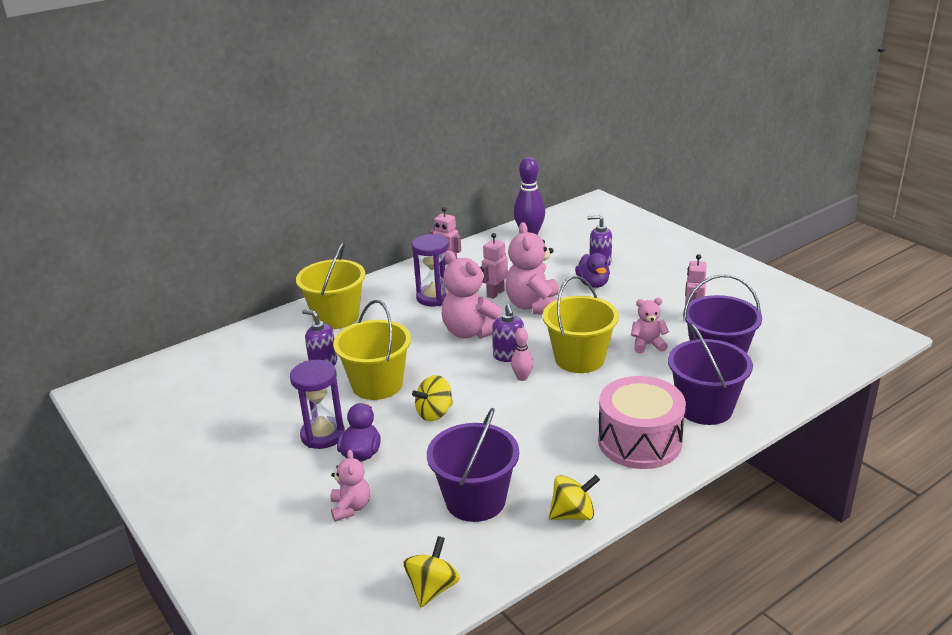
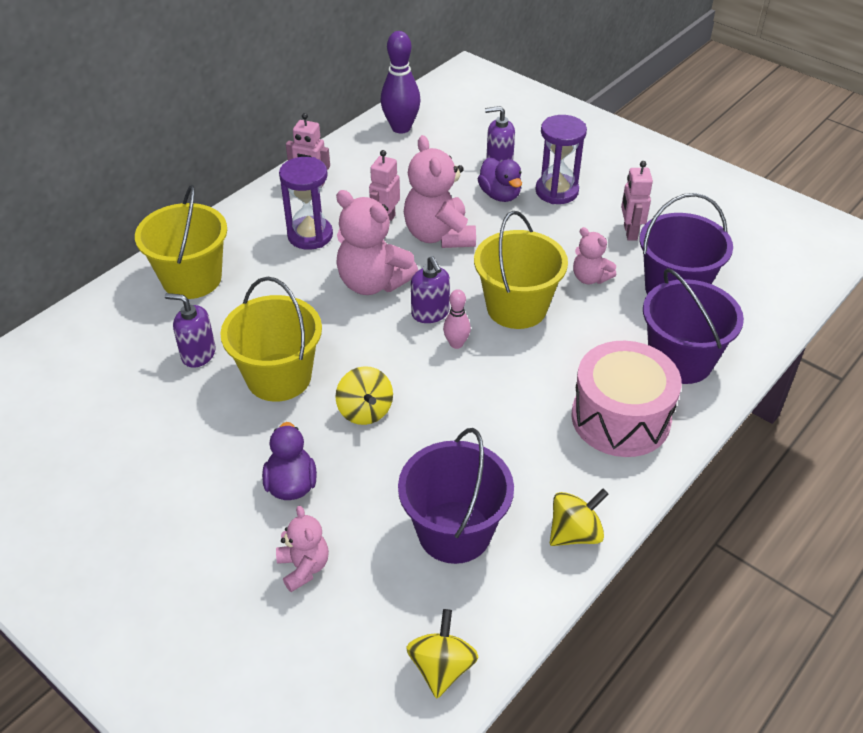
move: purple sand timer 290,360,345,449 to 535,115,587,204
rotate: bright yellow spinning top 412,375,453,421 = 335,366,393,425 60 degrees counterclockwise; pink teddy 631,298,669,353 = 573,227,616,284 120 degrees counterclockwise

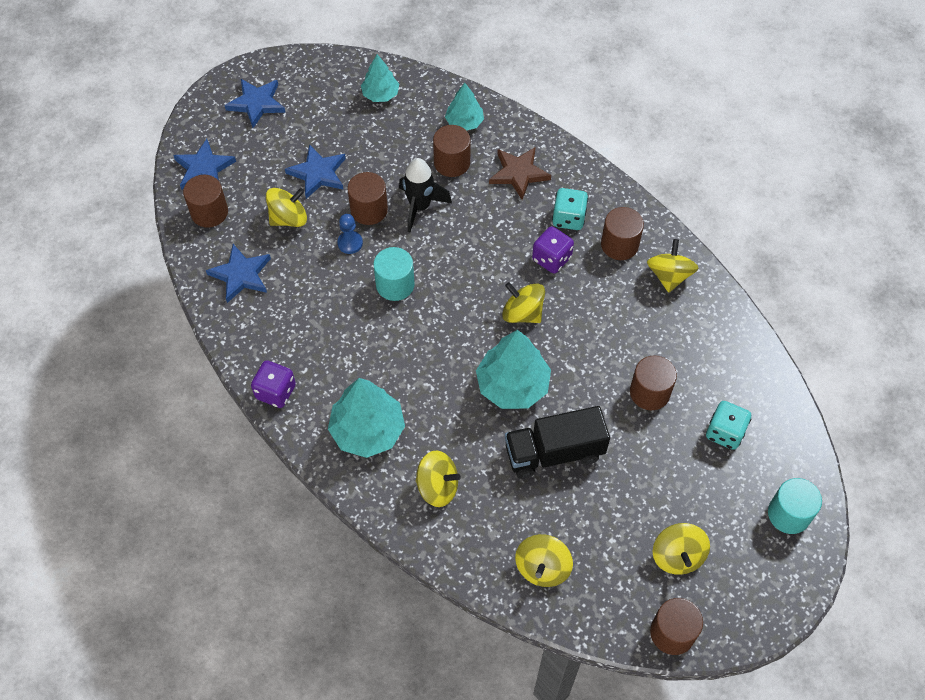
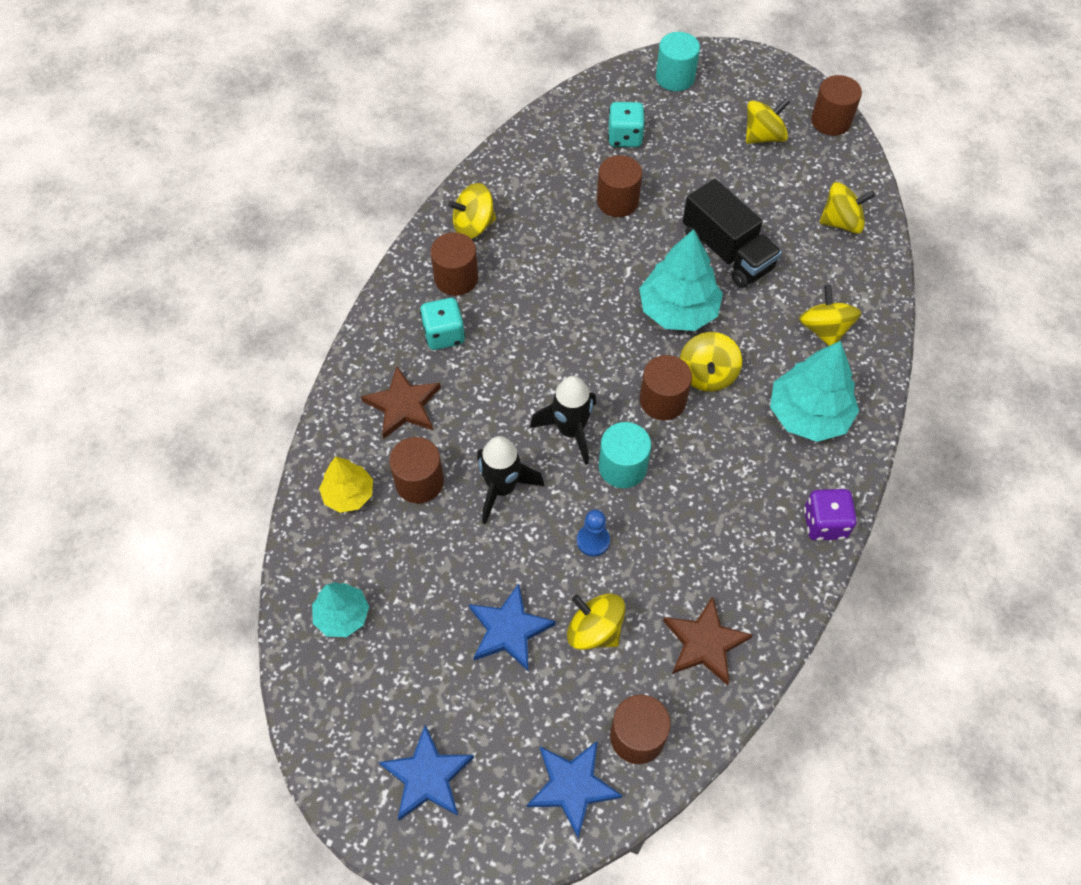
delete: purple die 532,226,574,274
insert: ebony spaceship 530,376,596,465
move: russet cylinder 347,172,388,225 to 640,355,692,420; bright yellow spinning top 502,282,545,323 to 680,332,742,392
recolor: aqua tree 445,83,484,131 to bright yellow tree 319,456,373,513; cobalt star shape 206,244,271,303 to russet star shape 663,596,753,685

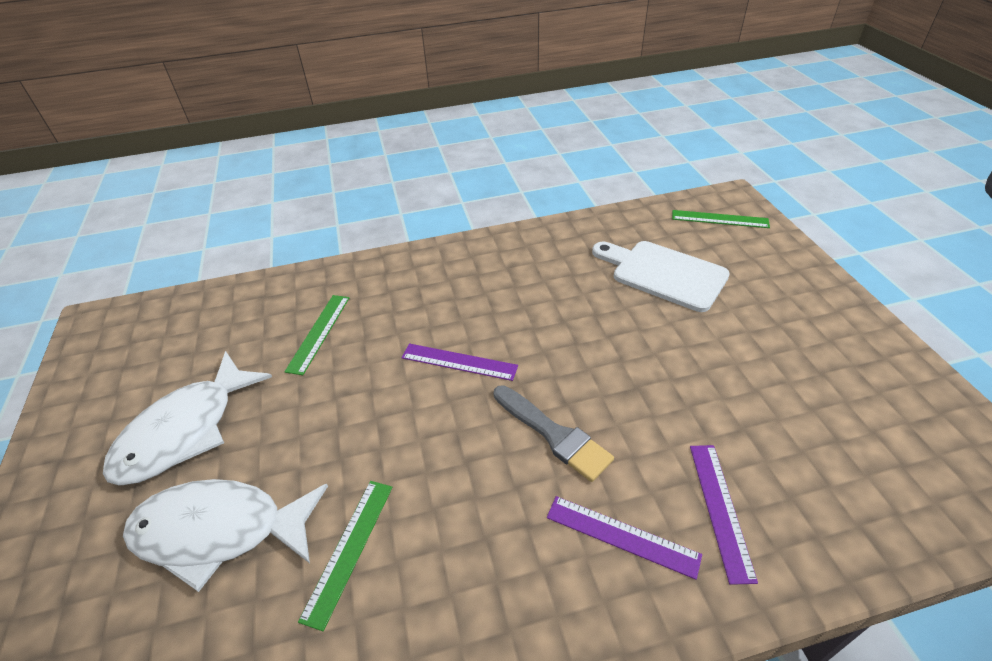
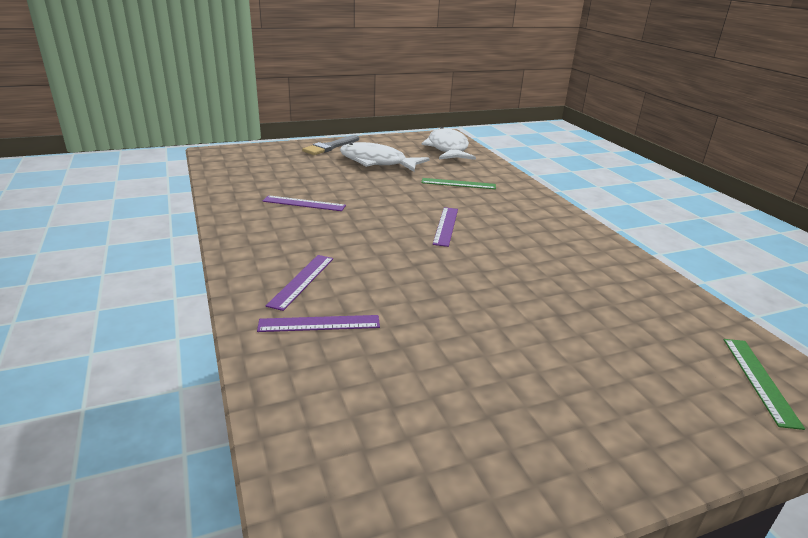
delete: pure white chopping board 592,241,730,312
move: ash-grey brush 493,385,614,482 to 302,135,359,155; pure white fish 123,479,328,592 to 421,127,476,160
recolor: emerald straightedge 298,481,393,631 to purple straightedge 262,195,346,211

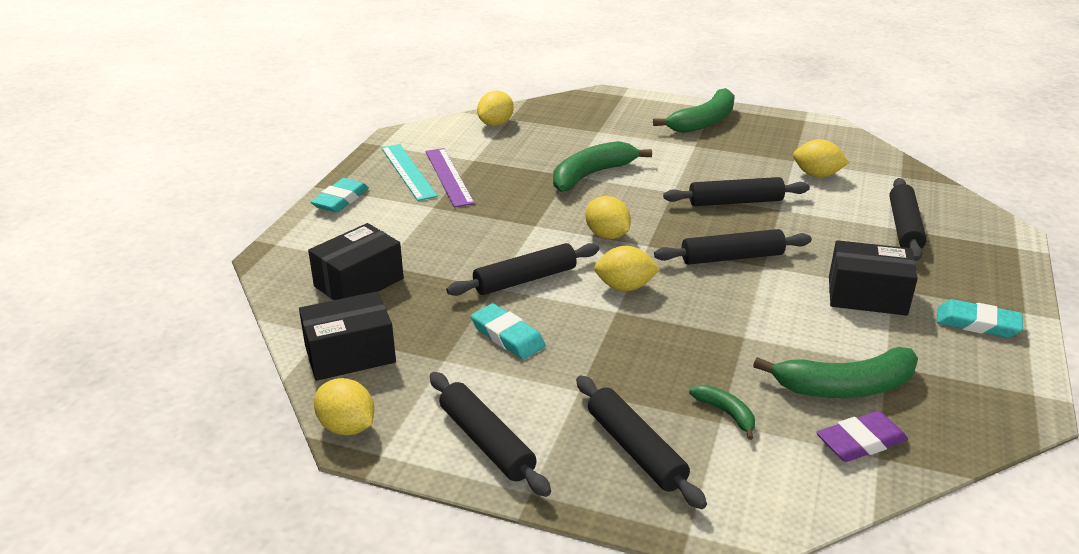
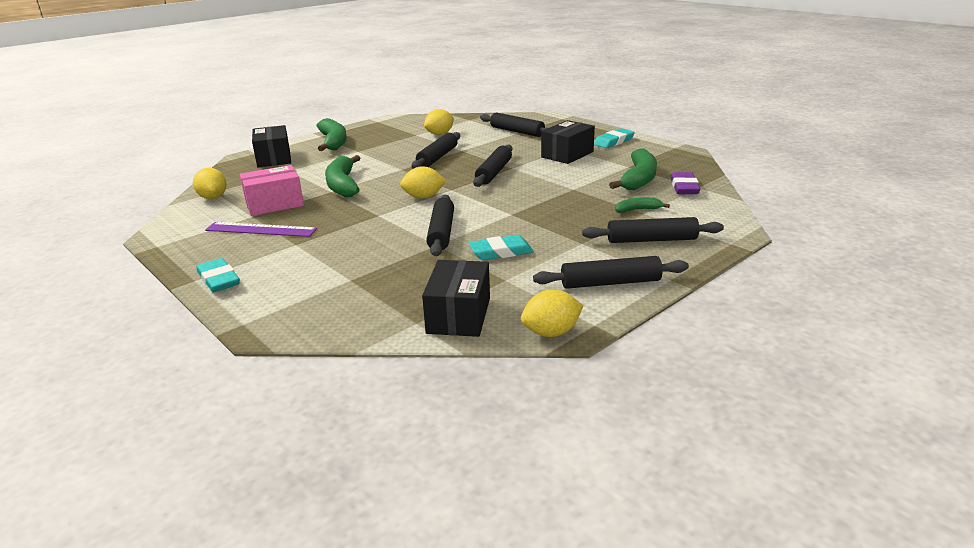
delete: aqua straightedge 381,144,438,201; bright yellow citrus fruit 594,246,660,291
insert: pink package 240,165,304,216
move: ebony package 308,223,404,300 to 252,125,291,167

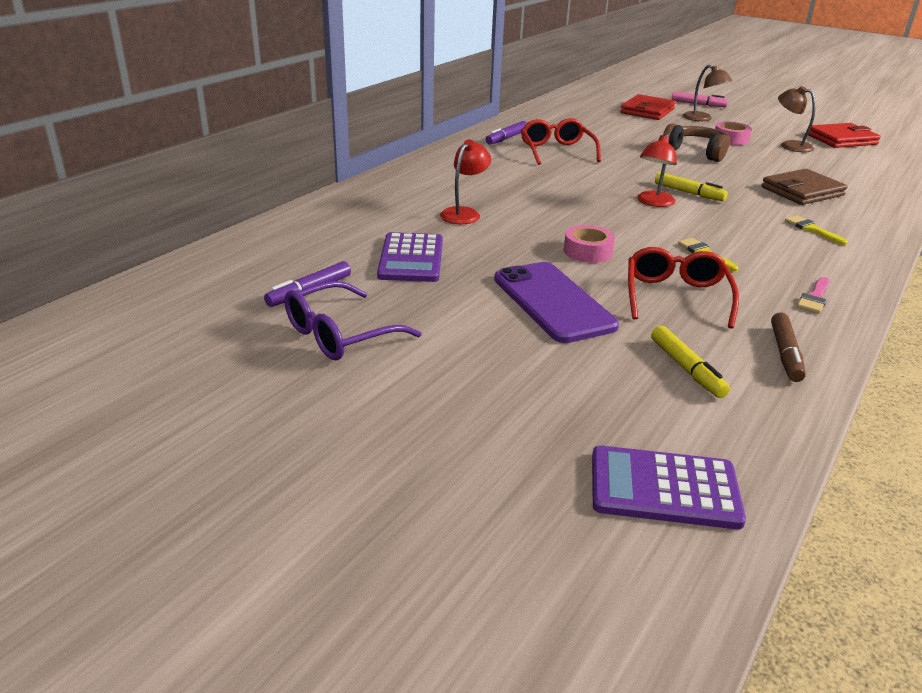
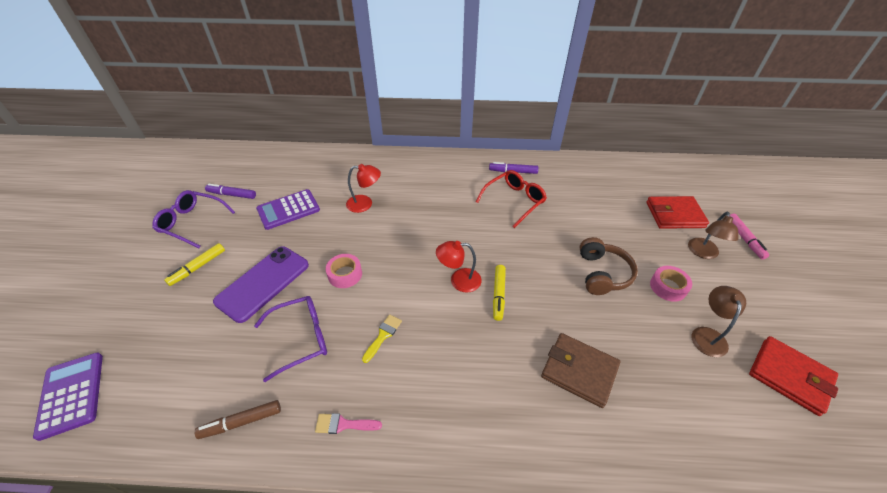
delete: bright yellow brush 785,215,848,245
move: bright yellow felt pen 651,326,730,398 to 164,243,225,286
recolor: crimson eyeglasses 628,247,739,329 to purple eyeglasses 254,296,327,382

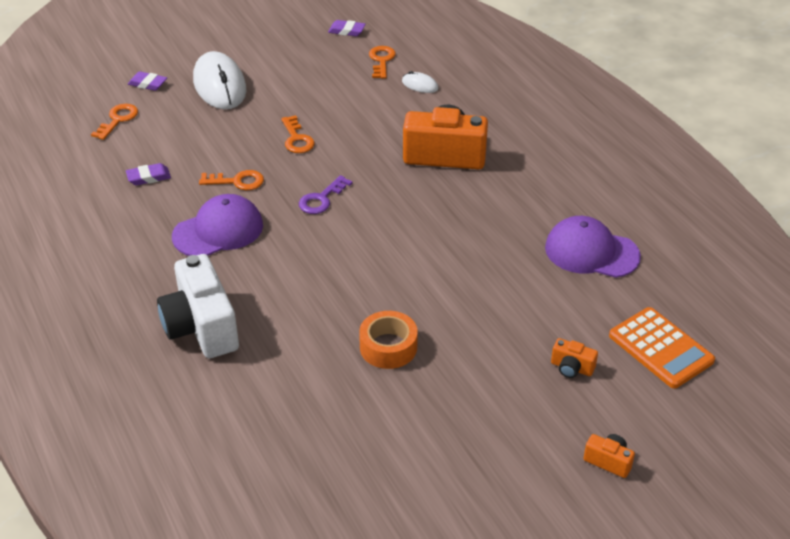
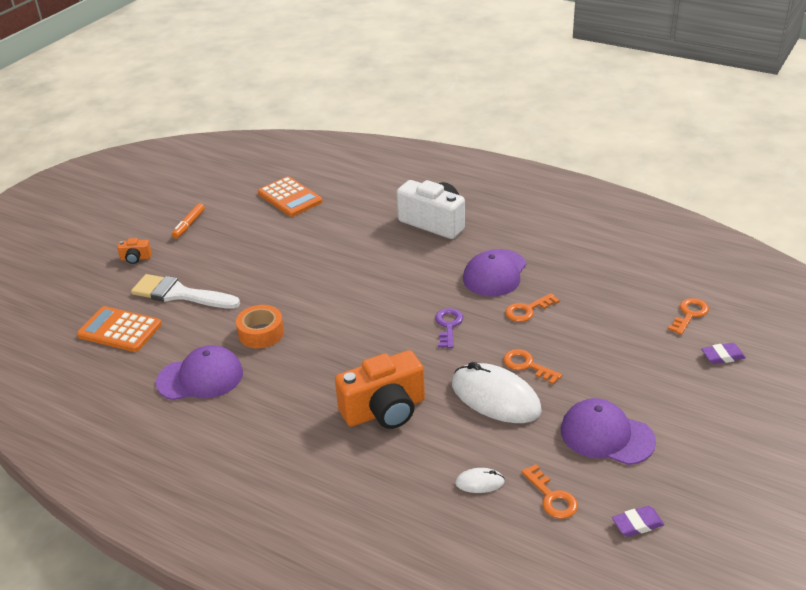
delete: purple gum eraser 126,163,171,185
insert: bright orange felt pen 172,203,205,239; bright orange adding machine 258,176,322,217; purple baseball cap 561,398,656,465
move: bright orange roll of tape 359,311,418,369 to 236,305,284,348; pure white mouse 193,51,246,109 to 452,362,542,423
replace: bright orange camera 551,338,598,378 to pure white brush 131,274,240,309
rotate: bright orange latchkey 91,104,138,140 = 668,298,709,335 135 degrees counterclockwise

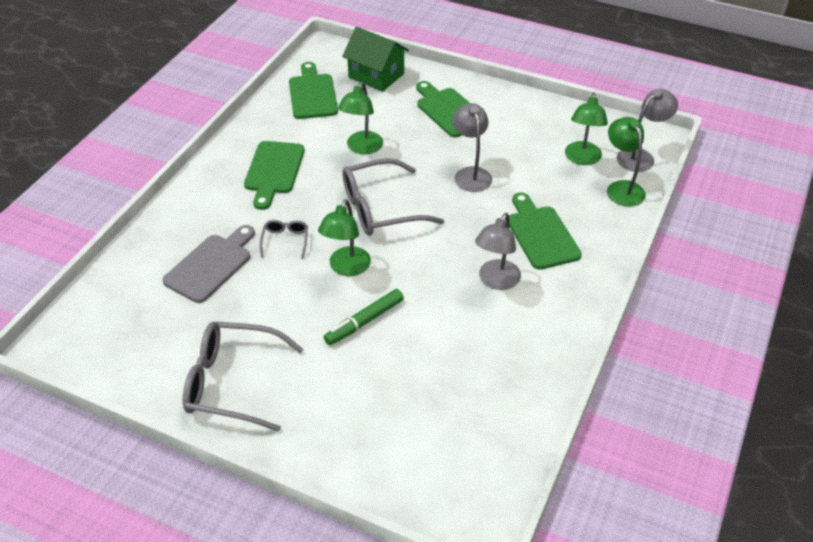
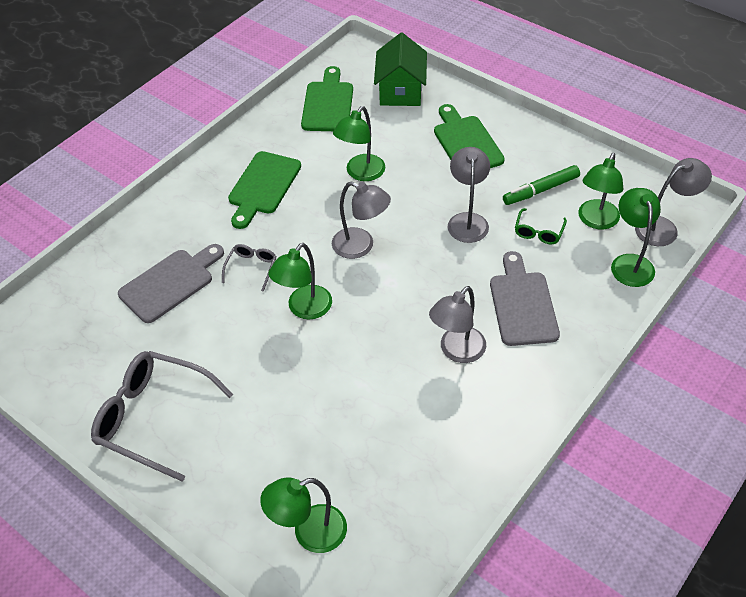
insert: emerald lamp 260,477,347,553; emerald eyeglasses 515,208,567,244
move: emerald felt pen 324,289,404,345 to 503,165,580,205
replace: ash-grey eyeglasses 342,158,444,235 to ash-grey lamp 332,181,391,259
recolor: emerald chopping board 509,192,582,270 to ash-grey chopping board 490,251,560,346
rotate: emerald toy house 342,27,409,92 = 374,33,427,106 45 degrees clockwise

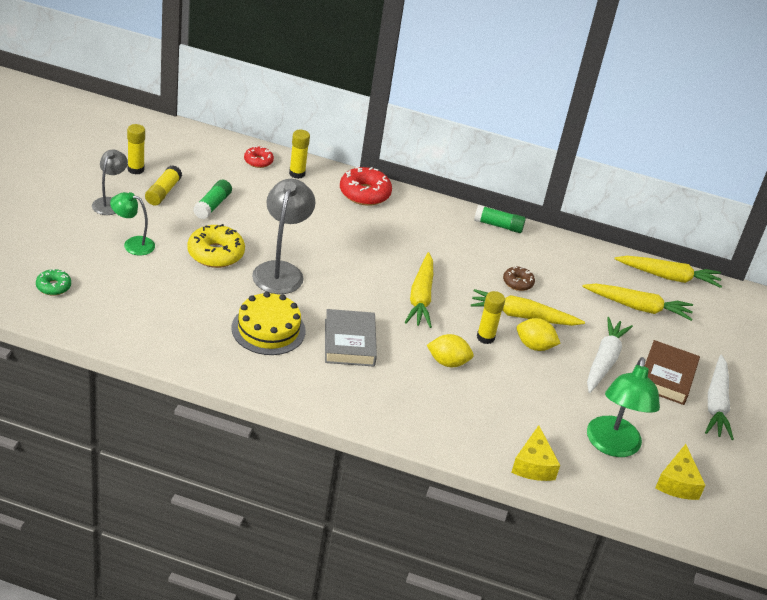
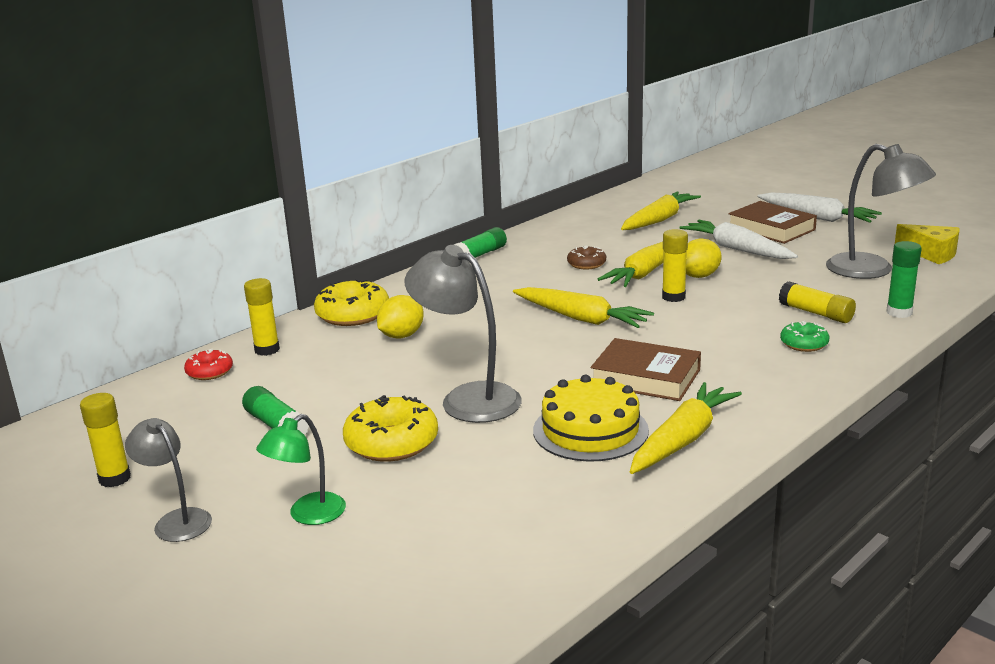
move: bright yellow citrus fruit 427,334,474,367 to 377,295,424,339; bright yellow toy carrot 615,256,722,288 to 630,382,742,474; bright yellow stick of glue 145,165,182,206 to 779,281,856,323; emerald glazed donut 36,269,71,296 to 780,321,829,352
replace: bright yellow cheese wedge 511,425,560,481 to emerald stick of glue 886,241,922,318
recolor: crimson glazed donut 340,167,392,206 to bright yellow glazed donut 314,279,389,326; ash-grey book 325,309,377,367 to russet book 591,338,701,401; emerald lamp 587,357,660,457 to ash-grey lamp 826,144,936,279

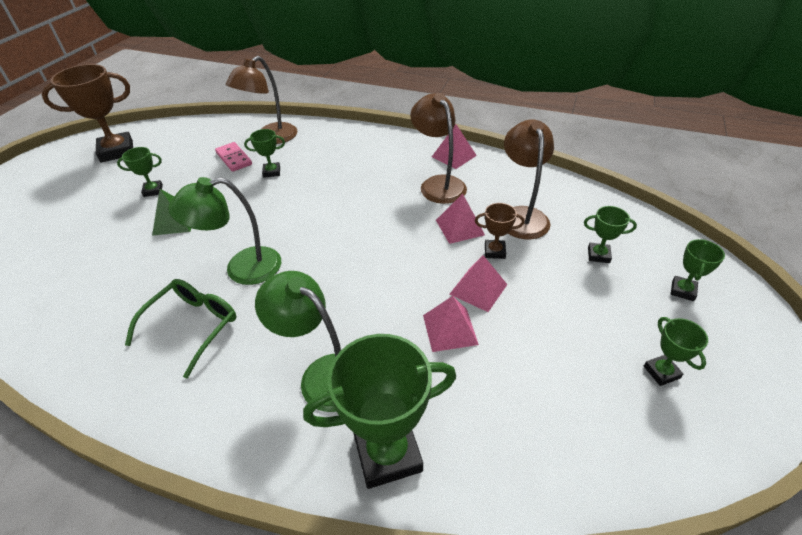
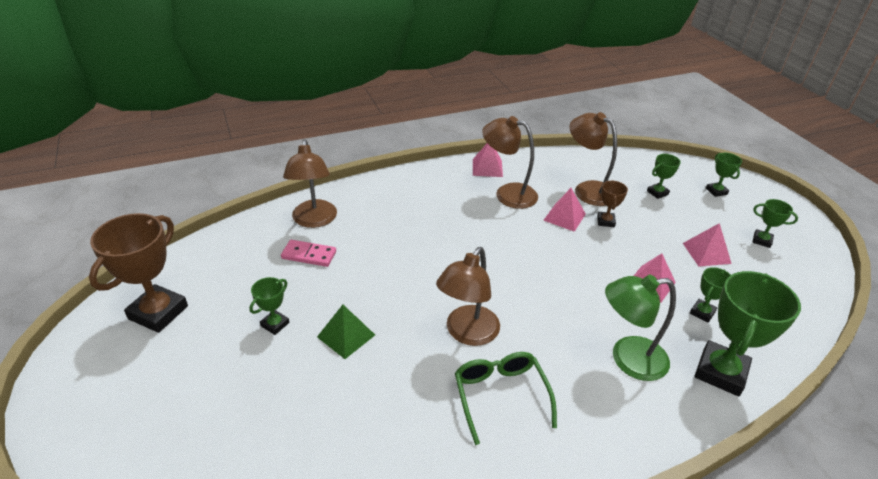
move: pink solid pyramid 450,255,508,312 to 683,223,732,267; emerald prize cup 244,129,285,178 to 690,267,731,323
recolor: emerald lamp 168,177,281,285 to russet lamp 436,247,500,346
rotate: russet prize cup 475,203,525,259 = 597,181,628,227 45 degrees counterclockwise

